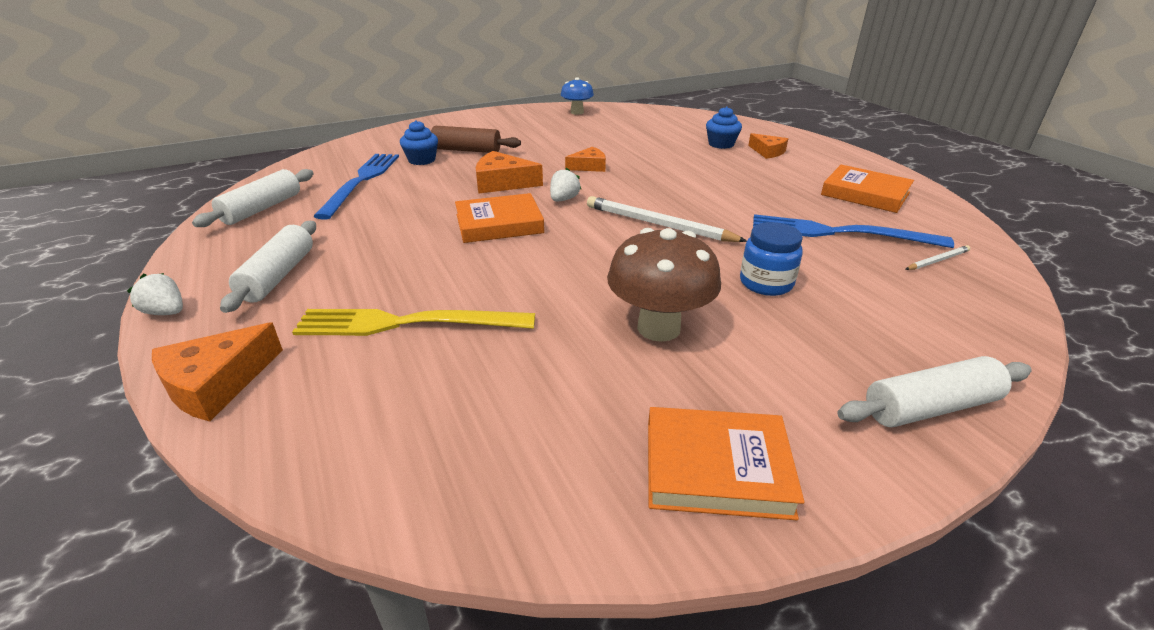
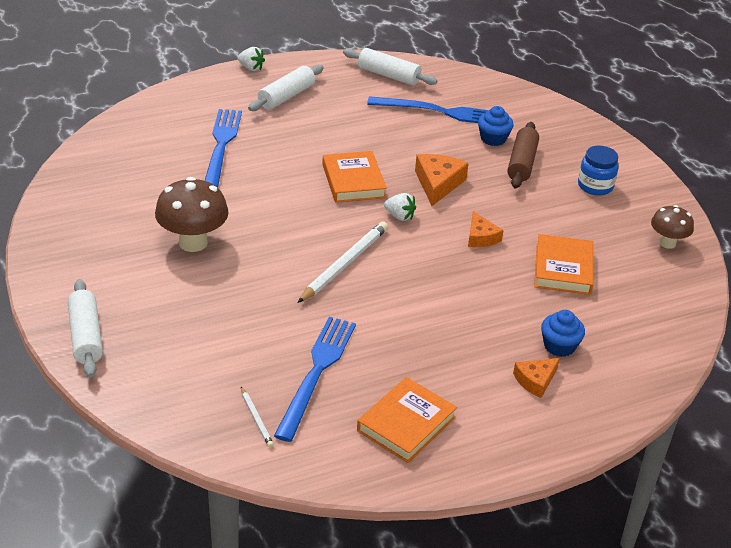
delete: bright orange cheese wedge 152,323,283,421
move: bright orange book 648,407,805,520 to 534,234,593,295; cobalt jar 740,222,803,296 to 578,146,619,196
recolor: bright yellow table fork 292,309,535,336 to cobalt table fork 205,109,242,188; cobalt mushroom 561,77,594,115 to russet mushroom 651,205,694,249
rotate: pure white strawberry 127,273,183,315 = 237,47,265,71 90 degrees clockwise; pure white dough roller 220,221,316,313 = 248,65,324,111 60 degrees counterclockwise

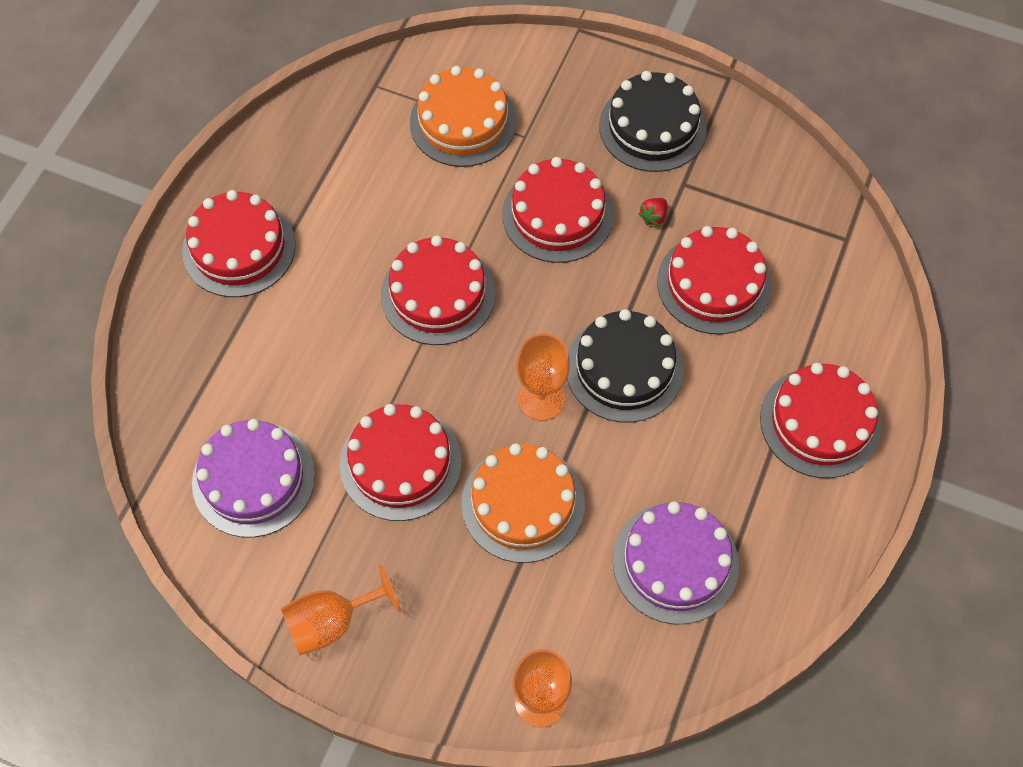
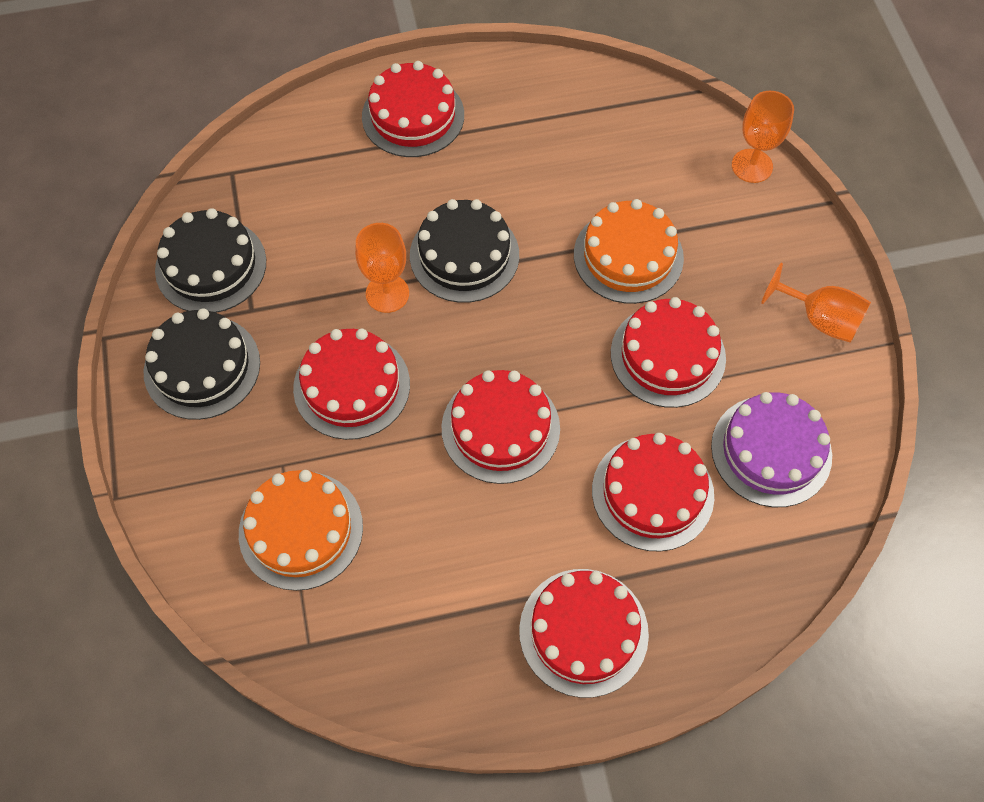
delete: purple gateau 613,501,739,624; crimson strawberry 638,198,667,227
insert: ebony gateau 155,208,266,313
move: bright orange goblet 516,334,570,421 to 355,223,409,313; crimson gateau 657,226,772,334 to 592,433,714,552

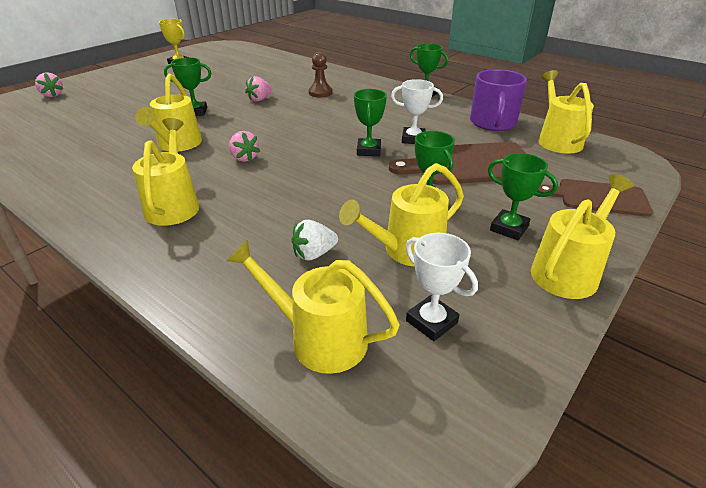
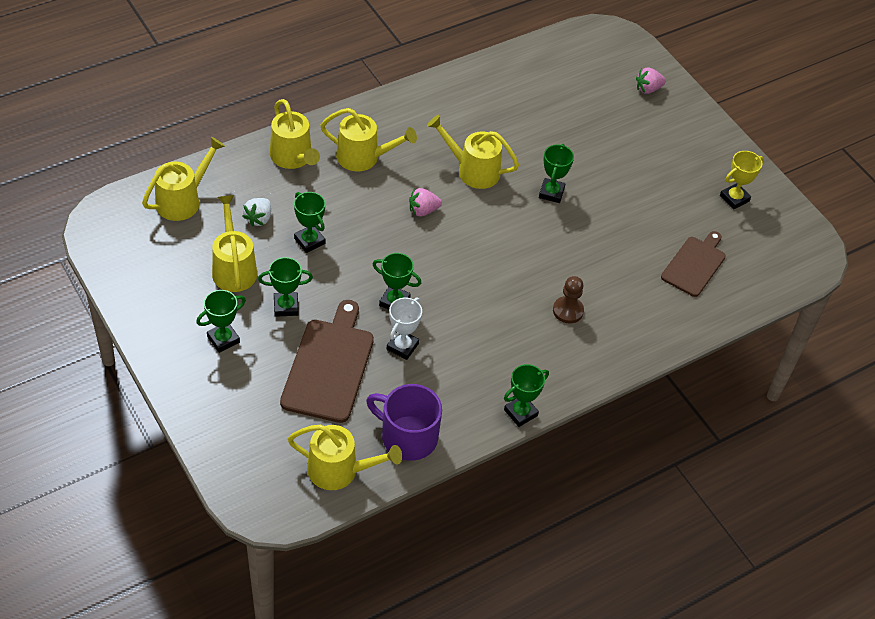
delete: pink strawberry 245,76,272,101; pure white prize cup 405,233,478,341
insert: emerald prize cup 294,192,325,253
move: bright yellow watering pot 531,174,634,299 to 270,99,320,169; russet chopping board 537,179,653,217 to 661,231,726,297
rotate: pure white strawberry 292,220,338,261 = 242,198,271,227 150 degrees counterclockwise

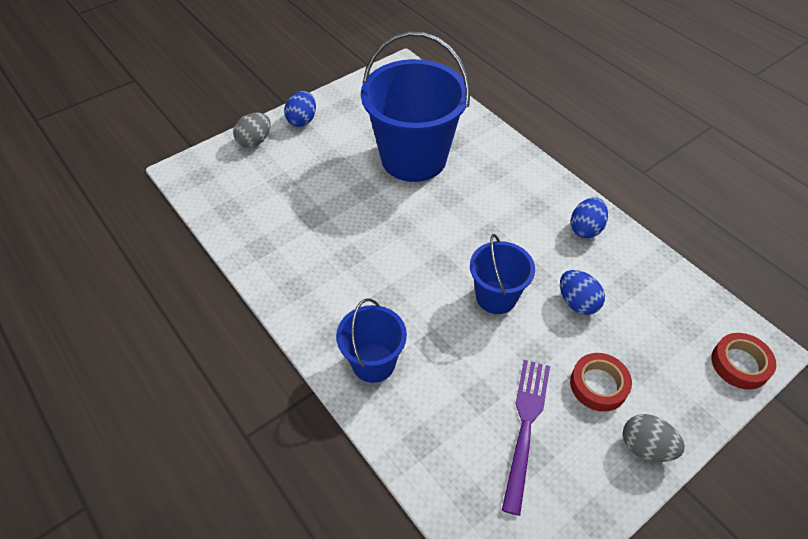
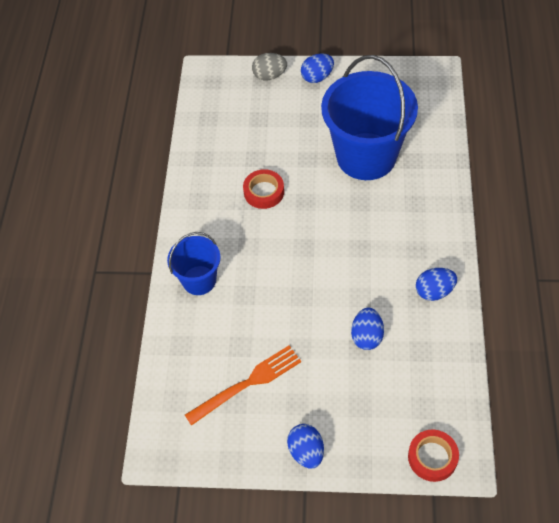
delete: cobalt pail 470,234,535,314
move: crimson roll of tape 570,353,632,412 to 243,169,284,209
recolor: purple table fork 502,360,550,516 to bright orange table fork 185,346,301,426; ash-grey egg shape 623,414,685,462 to cobalt egg shape 287,424,324,468

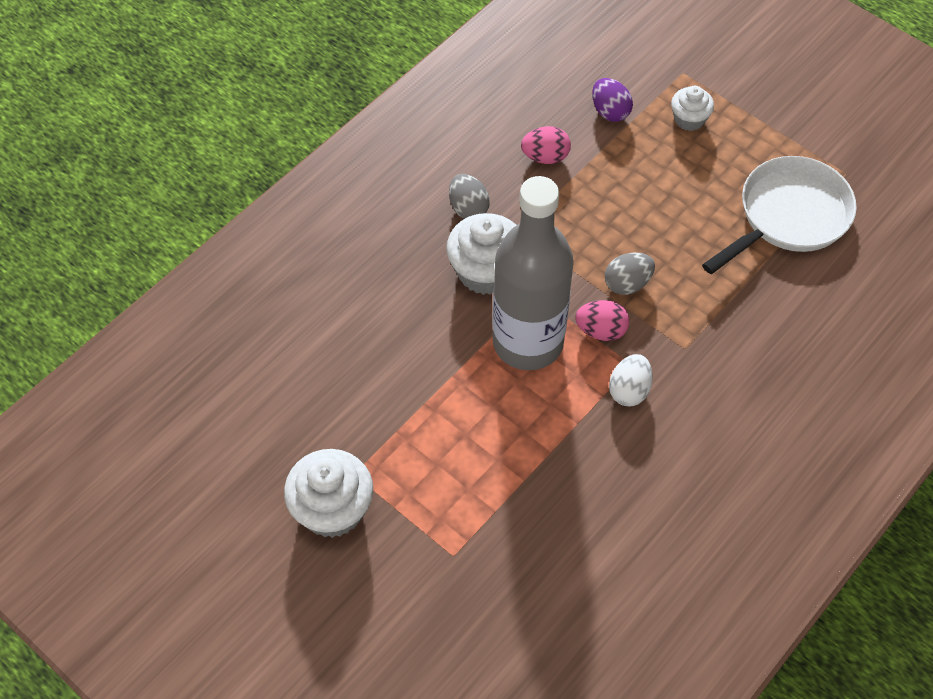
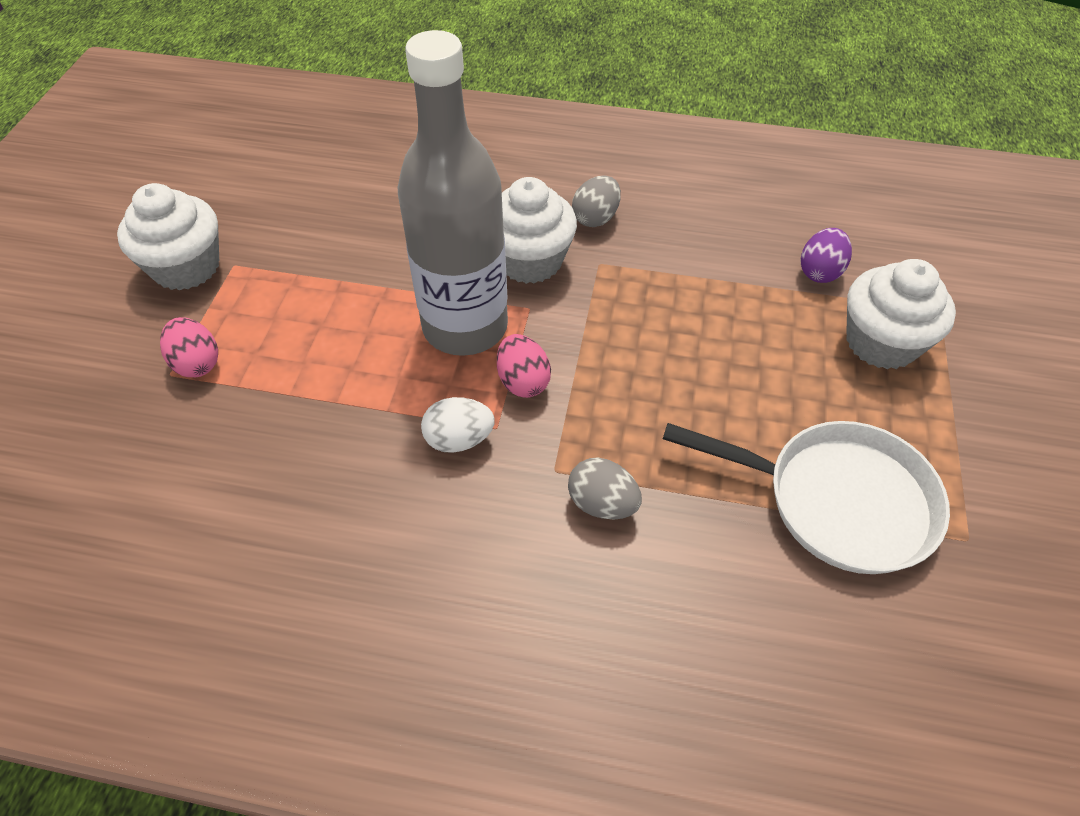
move: pink egg shape 521,126,571,164 to 160,317,218,377; ash-grey egg shape 605,252,655,295 to 568,457,642,519
resize: pure white fairy cake 671,86,714,131 = 846,259,956,369 x1.73

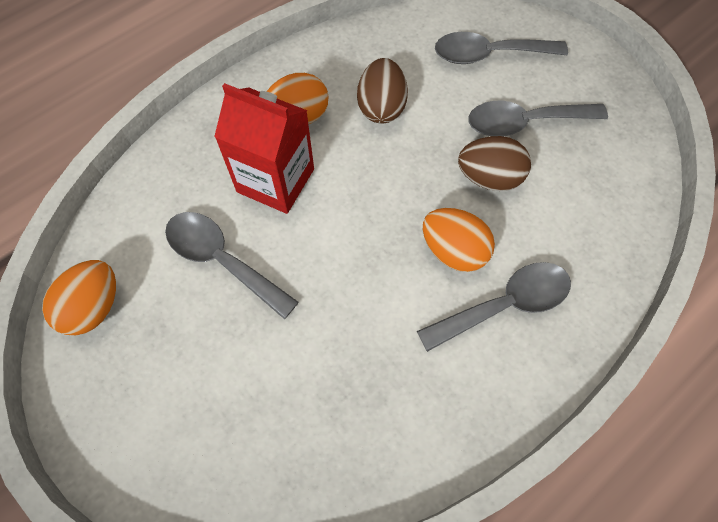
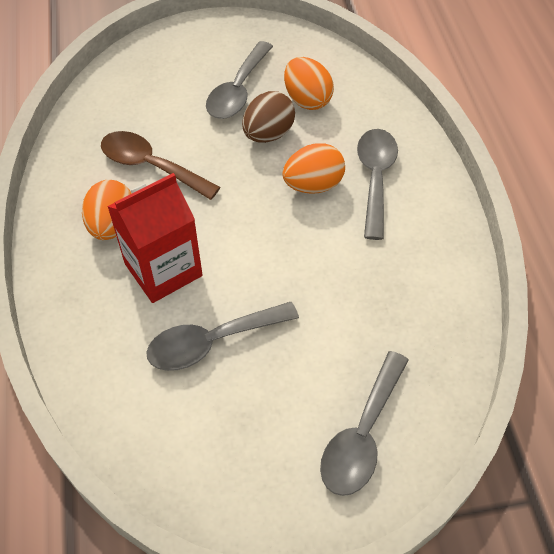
move: bright orange egg shape 42,260,116,335 to 284,57,334,110; ash-grey tablespoon 435,32,568,64 to 320,351,409,496
replace: russet egg shape 357,58,408,123 to russet tablespoon 101,131,220,200

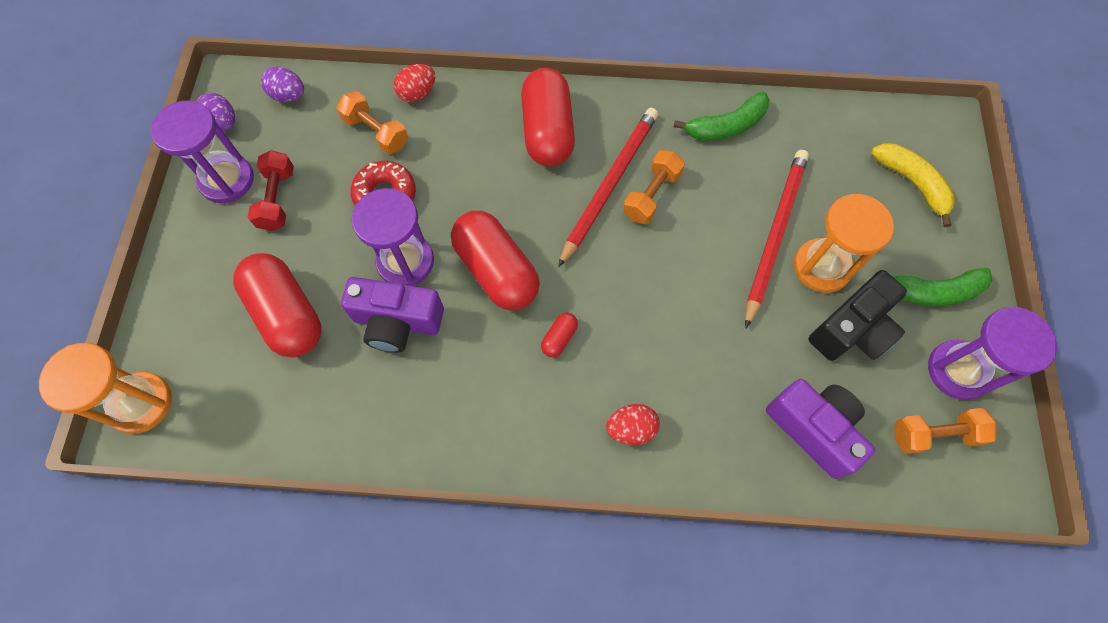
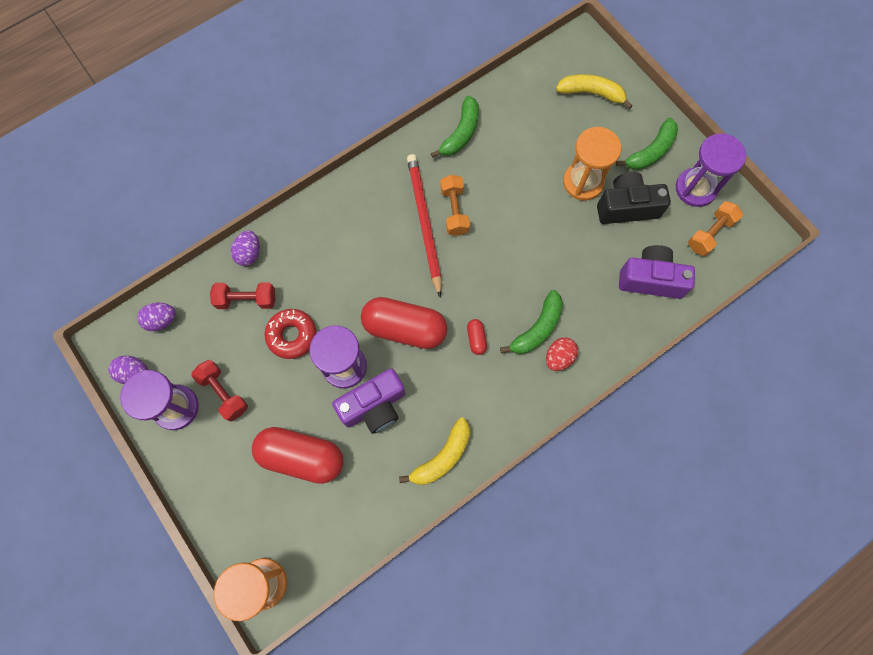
delete: crimson capsule 521,68,575,167; crimson lead pencil 745,150,809,328
insert: bright yellow banana fruit 399,418,470,485; emerald banana fruit 500,290,563,354
recolor: bright orange hand weight 337,91,408,154 to crimson hand weight 210,282,275,309; crimson egg shape 394,64,435,102 to purple egg shape 231,230,260,266
rotate: ebony camera 808,270,907,361 = 597,172,671,224 105 degrees counterclockwise

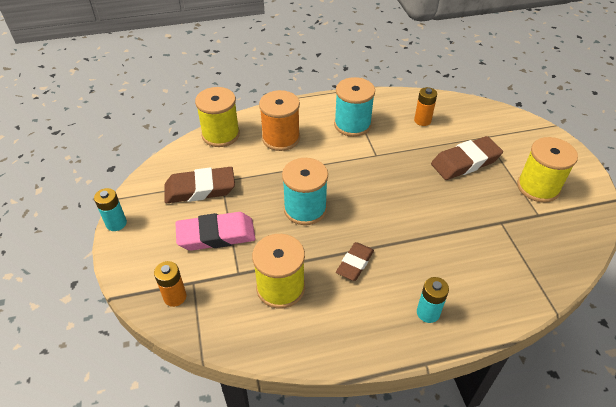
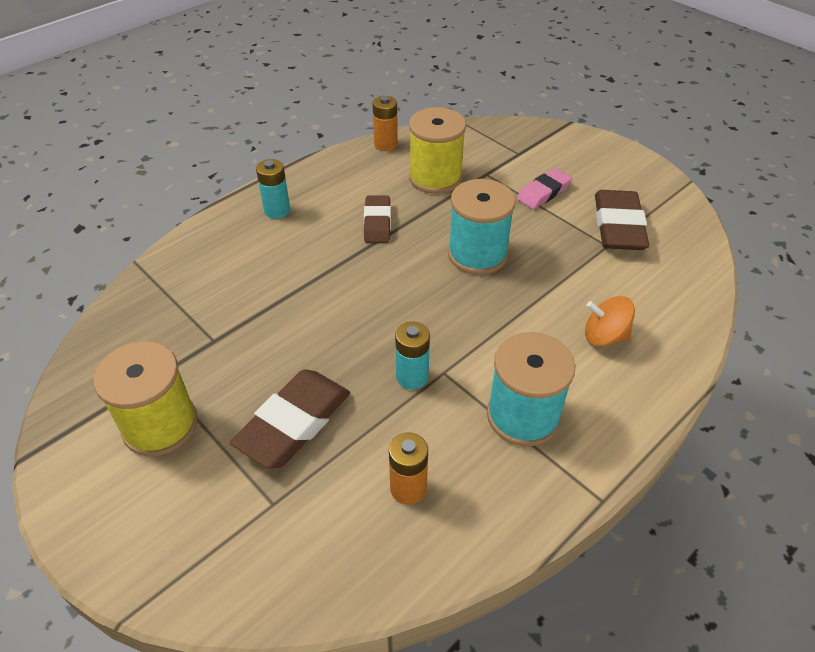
delete: bright yellow bobbin 195,87,240,147
move: bright orange battery 154,261,186,307 to 373,96,398,151; aqua battery 94,188,127,231 to 395,321,430,390
replace: bright orange bobbin 259,90,300,151 to bright orange spinning top 585,296,635,347
rotate: russet gum eraser 164,167,235,203 = 595,190,649,250 45 degrees counterclockwise
resize: pink gum eraser 175,212,256,251 = 517,168,572,209 x0.62

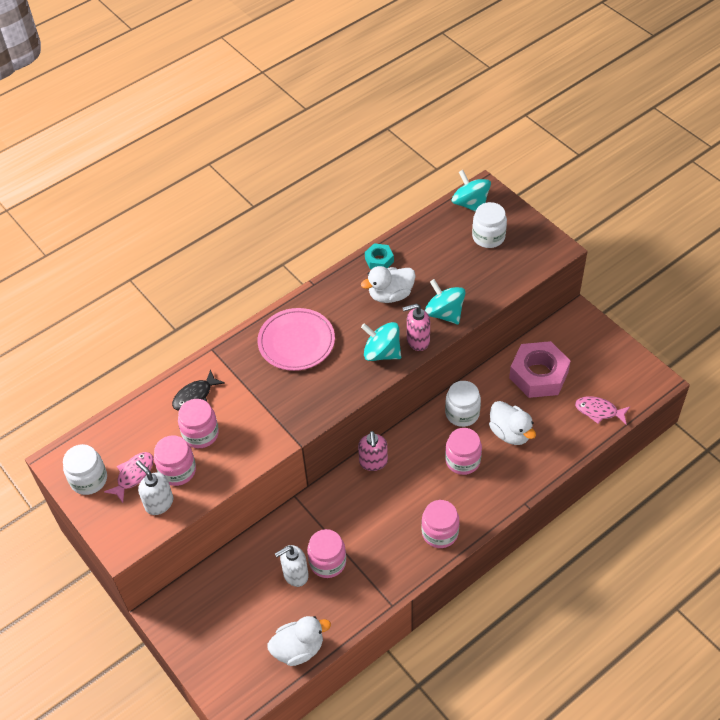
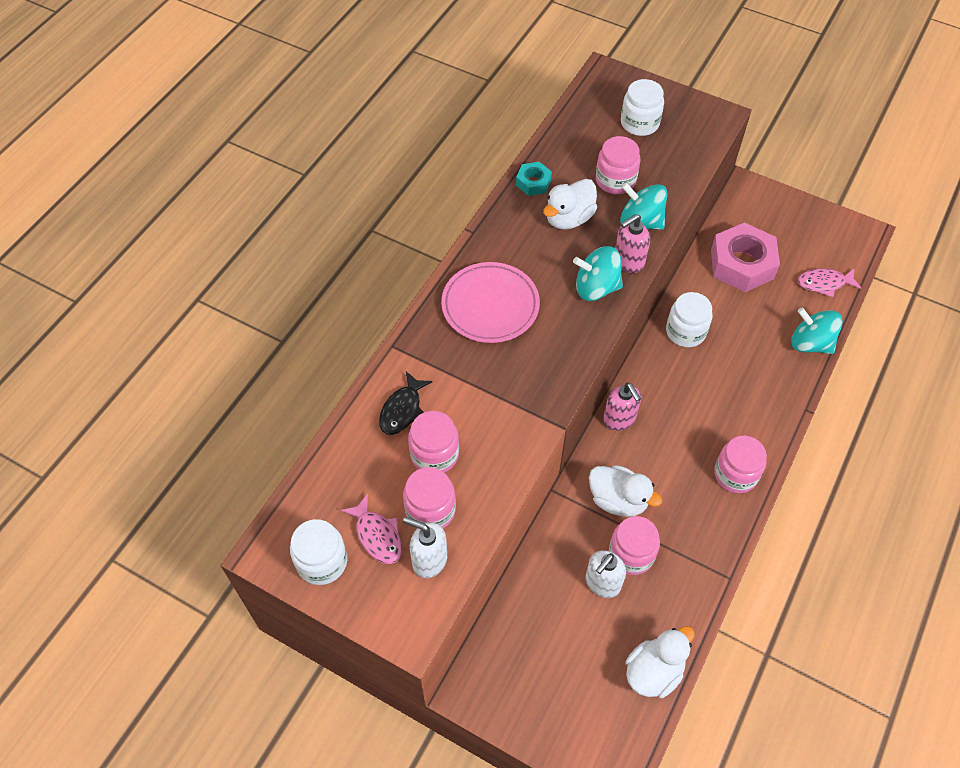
move: pure white duck 489,401,536,445 to 589,465,662,517; pink jar 445,428,482,475 to 596,136,640,194; aqua spinning top 452,170,491,212 to 791,308,843,354
rotate: pink fish 104,452,154,503 = 341,494,402,564 135 degrees clockwise

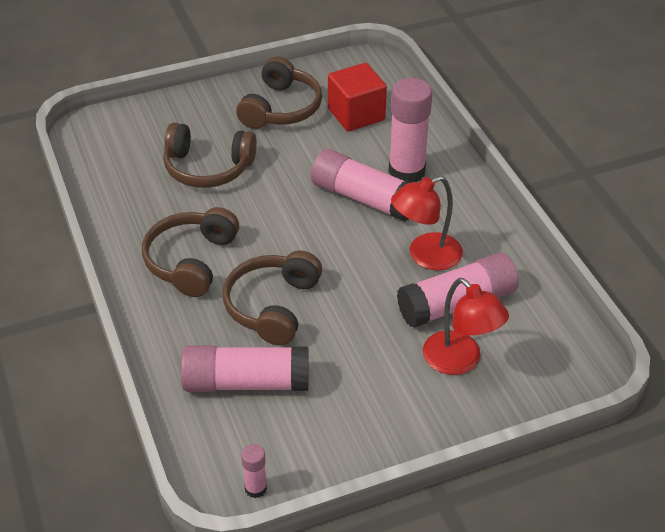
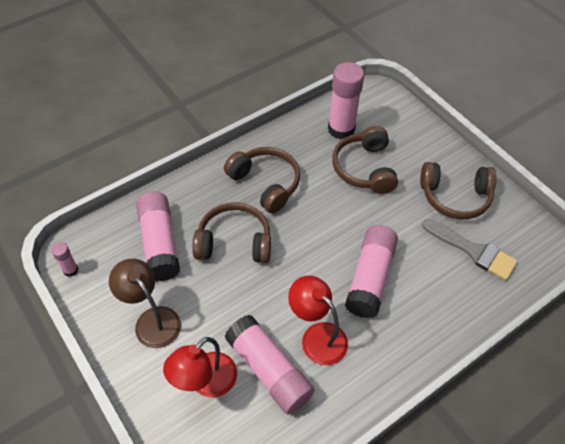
insert: russet lamp 109,259,181,348
move: pink stick of glue 388,78,432,182 to 328,62,364,140
replace: crimson cube 328,63,387,131 to ash-grey brush 422,219,518,280
rotate: russet headset 142,207,239,297 = 224,147,300,213 45 degrees clockwise

